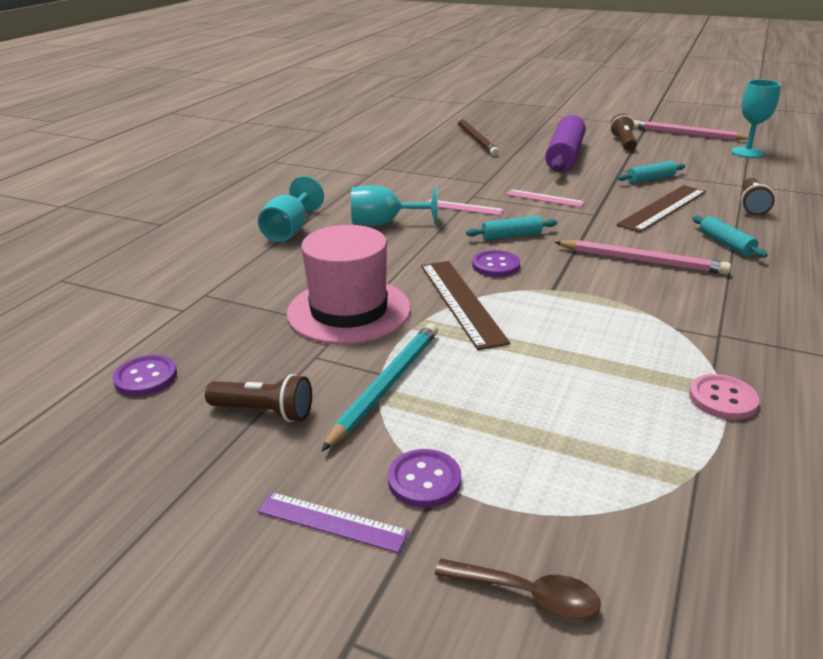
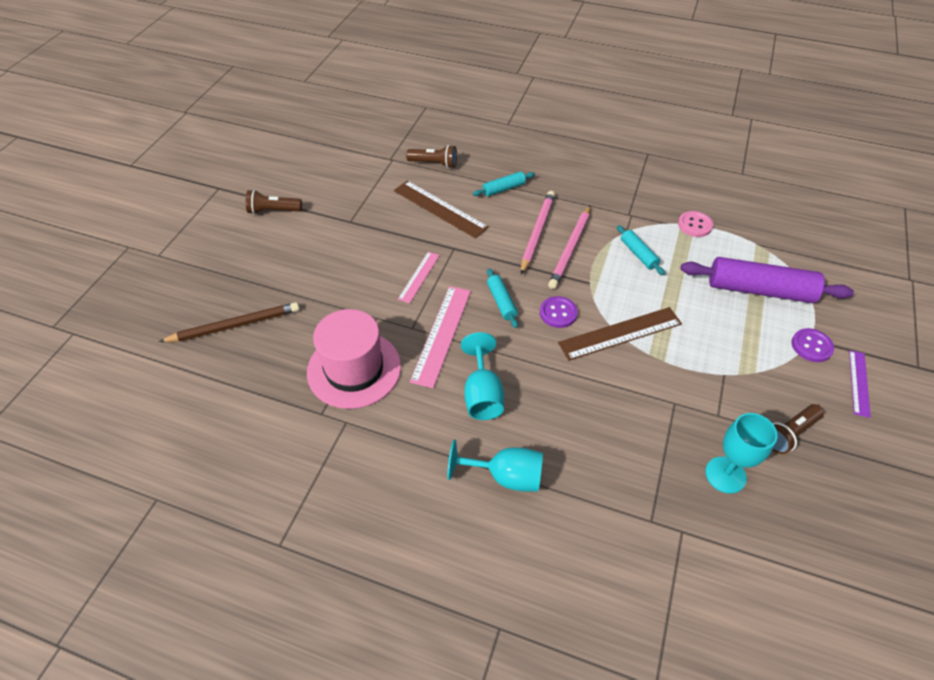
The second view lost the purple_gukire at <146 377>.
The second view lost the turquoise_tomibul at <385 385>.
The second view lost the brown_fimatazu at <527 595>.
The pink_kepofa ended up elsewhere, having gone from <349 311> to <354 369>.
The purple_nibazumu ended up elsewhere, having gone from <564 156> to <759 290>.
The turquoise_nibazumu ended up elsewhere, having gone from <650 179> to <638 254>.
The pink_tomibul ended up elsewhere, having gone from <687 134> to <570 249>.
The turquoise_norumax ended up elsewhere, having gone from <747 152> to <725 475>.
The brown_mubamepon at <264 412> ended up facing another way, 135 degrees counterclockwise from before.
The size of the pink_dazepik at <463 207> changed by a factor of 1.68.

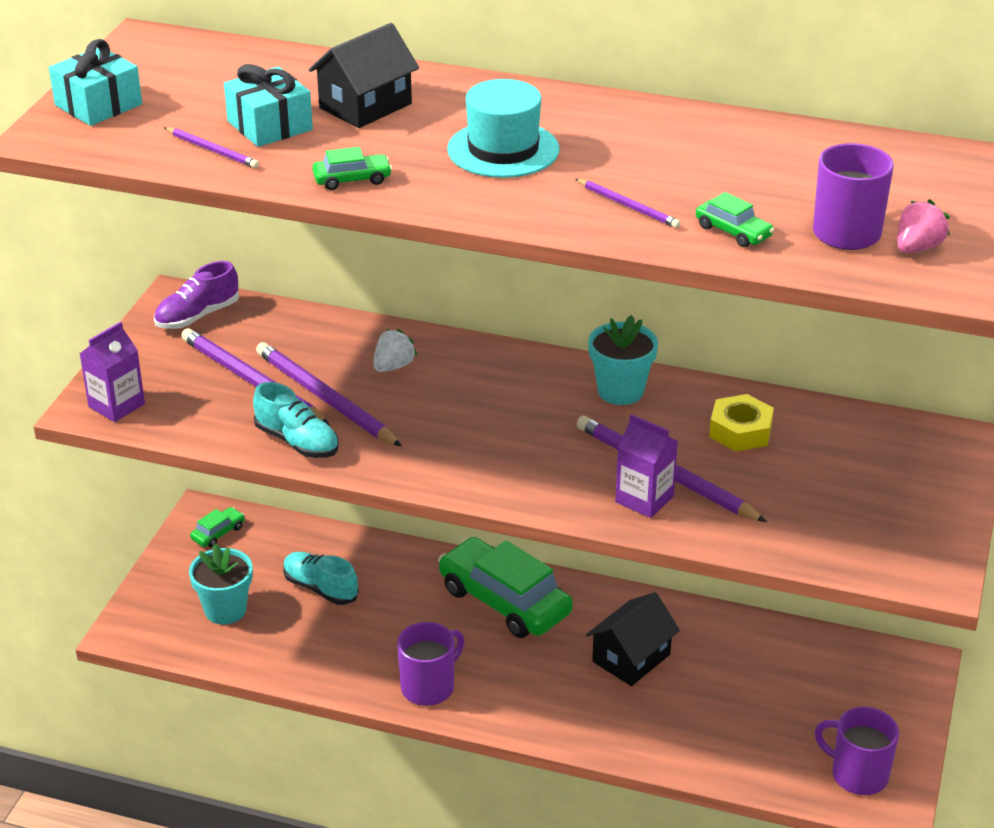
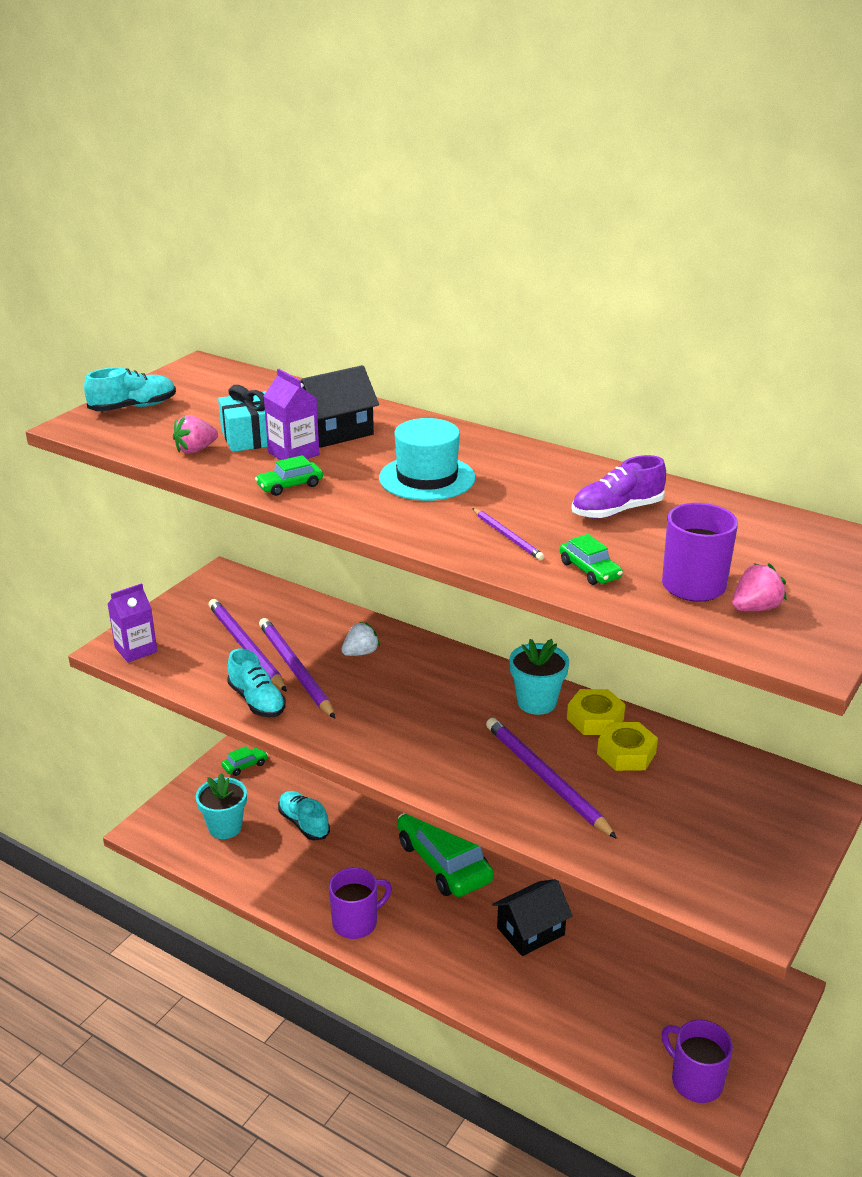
The second view gained the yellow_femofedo at <595 719>.
The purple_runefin ended up elsewhere, having gone from <197 316> to <617 511>.
The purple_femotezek ended up elsewhere, having gone from <644 499> to <293 453>.
Where the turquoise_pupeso stood at <98 105>, the turquoise_runefin came to stand at <133 407>.
Where the purple_tomibul stood at <212 150>, the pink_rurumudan came to stand at <195 450>.
The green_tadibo at <352 179> ended up facing another way, 150 degrees clockwise from before.

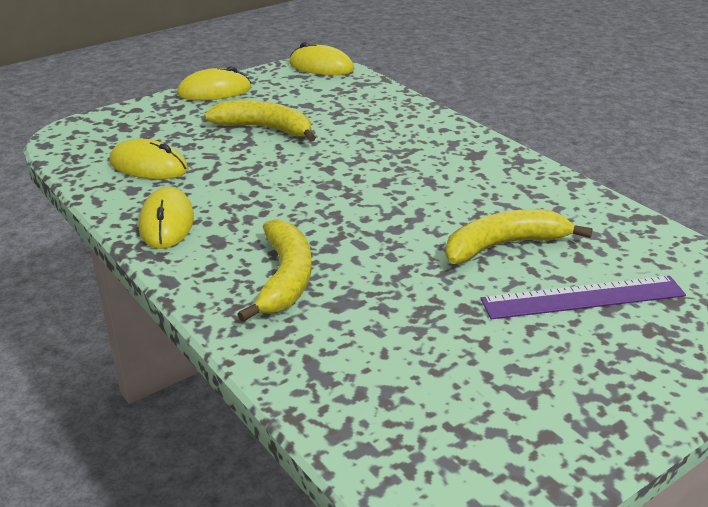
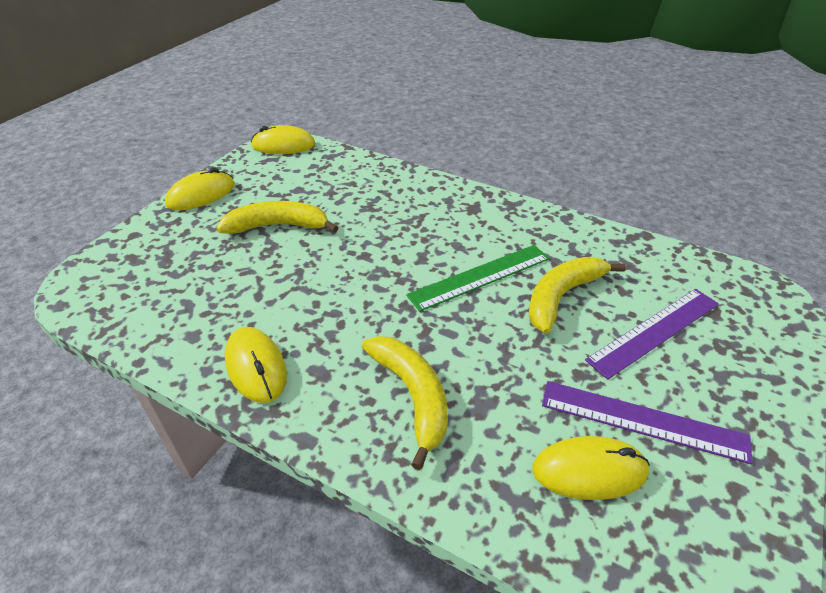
The second view gained the green_dazepik at <480 277>.
The second view gained the purple_dazepik at <643 421>.
The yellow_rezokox ended up elsewhere, having gone from <148 166> to <589 471>.

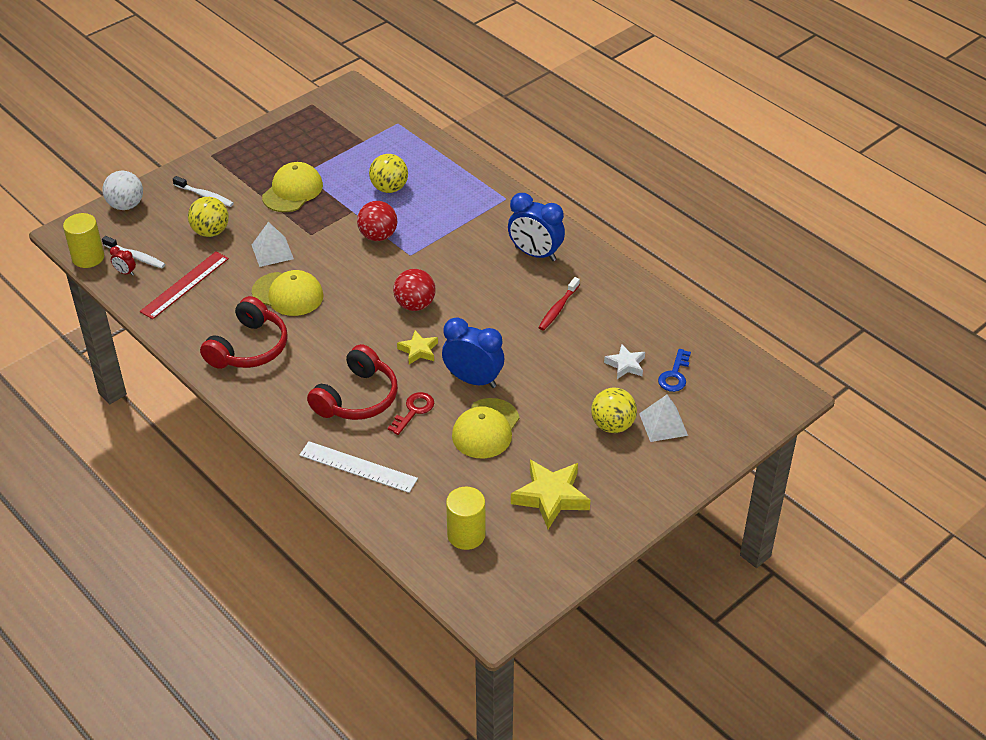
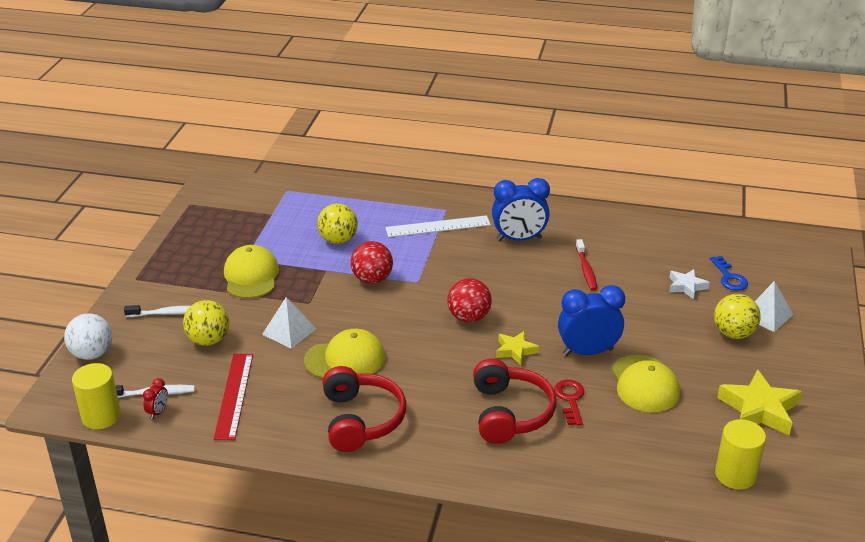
The white_dazepik ended up elsewhere, having gone from <358 467> to <438 226>.
The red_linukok at <125 272> ended up facing another way, 60 degrees counterclockwise from before.

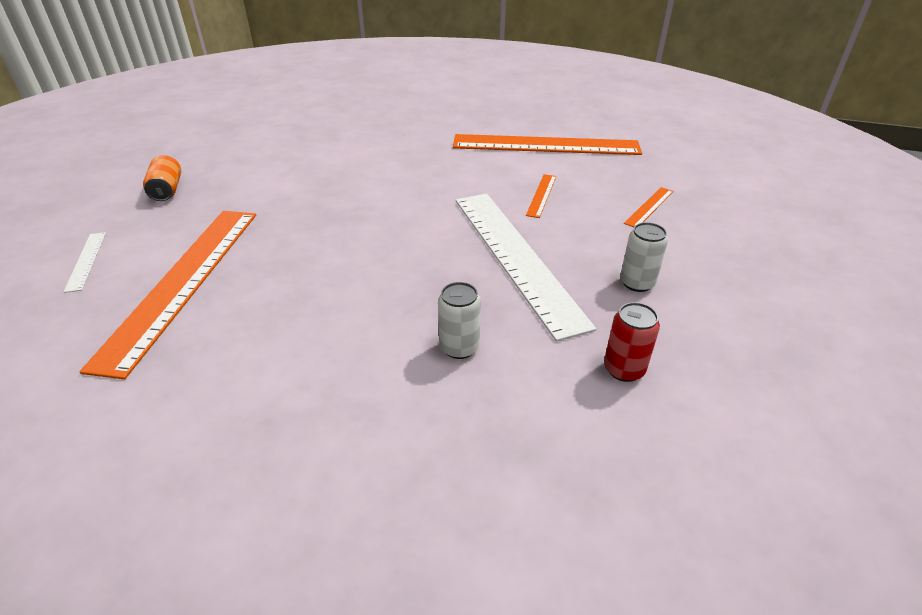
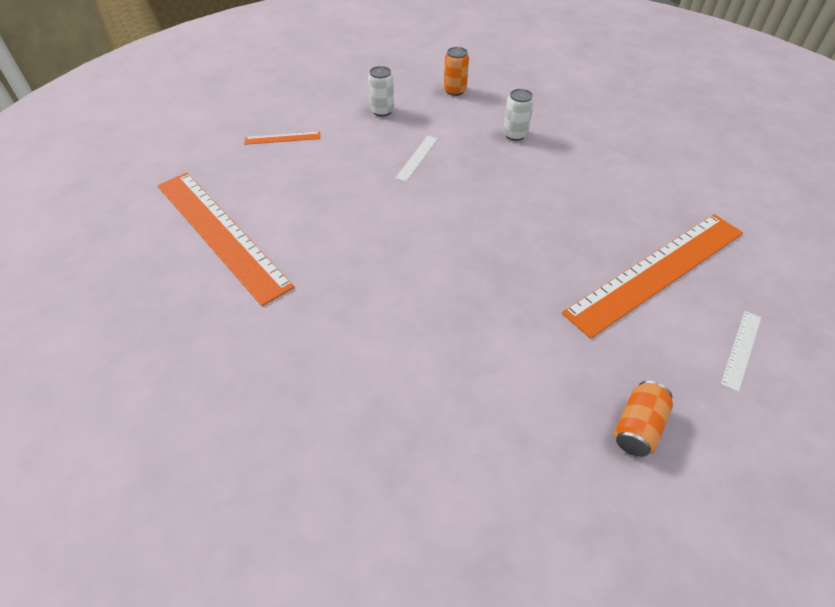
The second view lost the orange_dazepik at <541 195>.
What was the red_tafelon at <624 369> turned into the orange_tafelon at <455 90>.
The size of the white_dazepik at <516 257> changed by a factor of 0.40.

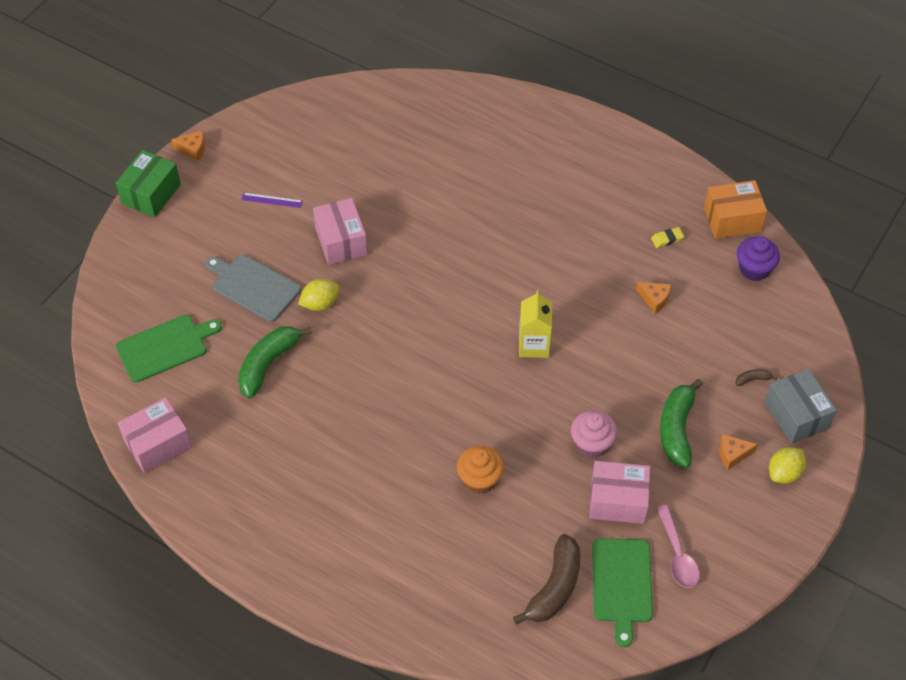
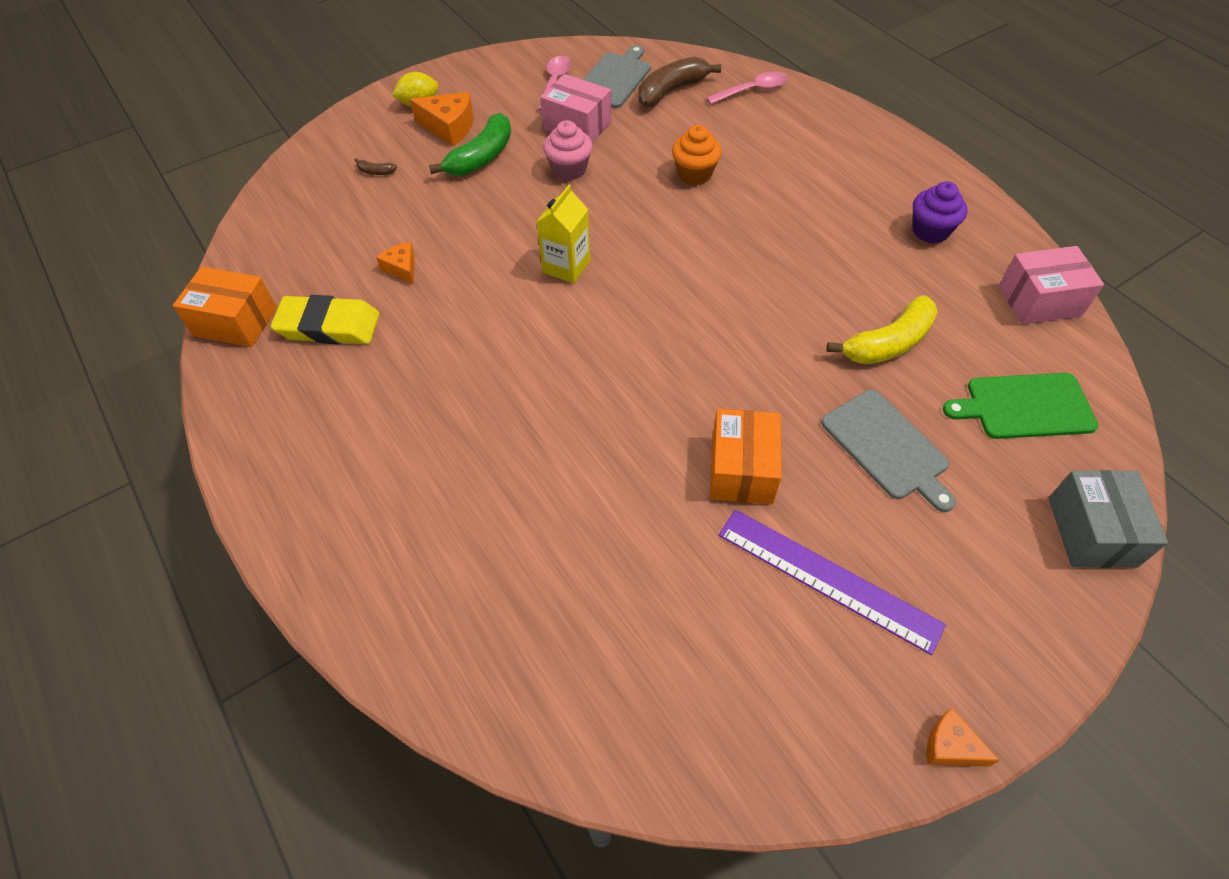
The second view lost the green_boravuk at <151 194>.
The second view lost the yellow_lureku at <320 303>.
The second view gained the pink_fimatazu at <752 90>.
The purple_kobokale ended up elsewhere, having gone from <754 269> to <930 231>.
The grey_boravuk ended up elsewhere, having gone from <796 415> to <1091 532>.
What was the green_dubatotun at <268 364> turned into the yellow_dubatotun at <888 343>.
What was the pink_boravuk at <341 241> turned into the orange_boravuk at <742 470>.
What was the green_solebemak at <622 584> turned into the grey_solebemak at <614 79>.
The size of the purple_dazepik at <272 200> changed by a factor of 2.26.
The size of the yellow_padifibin at <667 239> changed by a factor of 2.35.
The size of the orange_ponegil at <732 454> changed by a factor of 1.64.

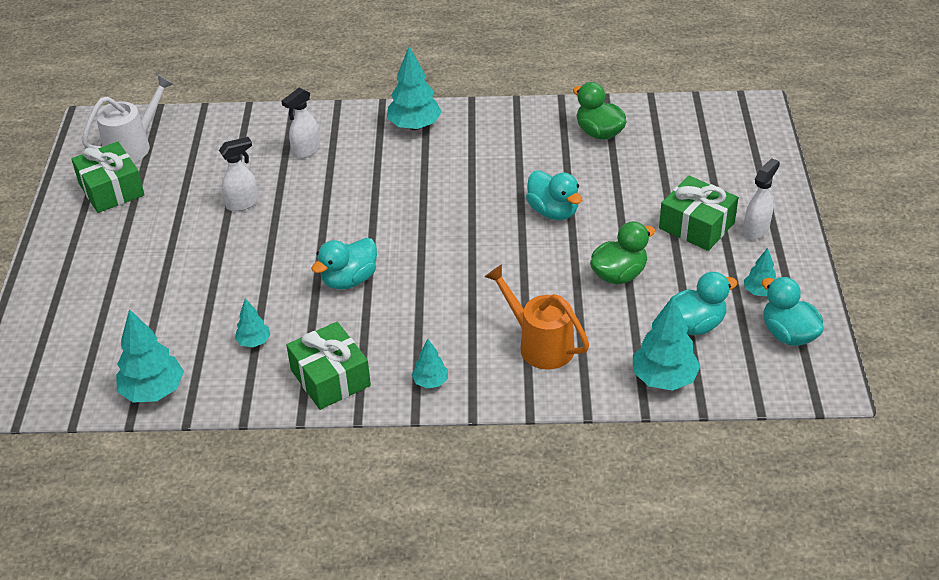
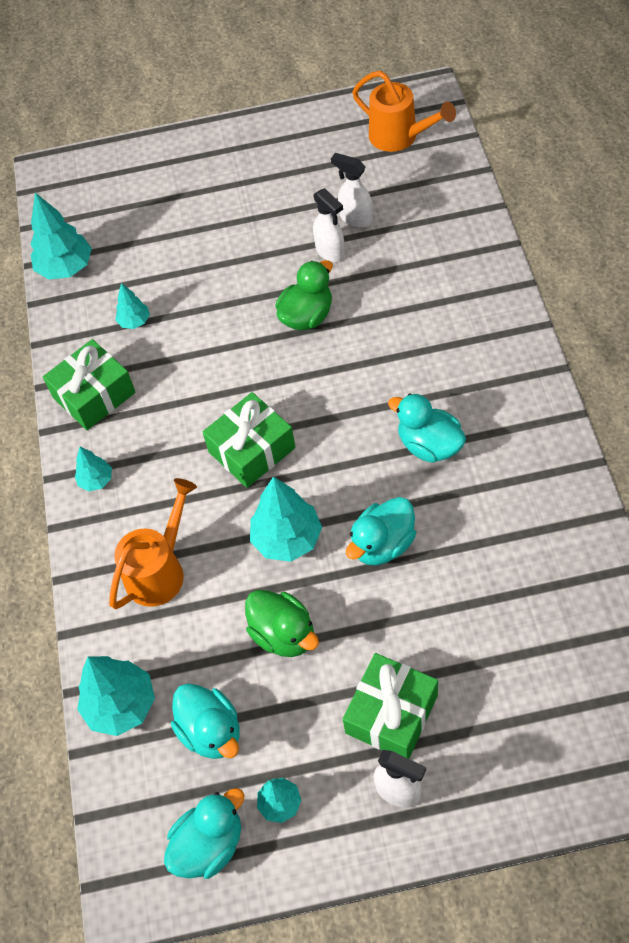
The green_pupeso ended up elsewhere, having gone from <111 189> to <252 450>.
The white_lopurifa ended up elsewhere, having gone from <306 151> to <355 218>.
The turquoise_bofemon ended up elsewhere, having gone from <349 280> to <429 445>.
The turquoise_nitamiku ended up elsewhere, having gone from <414 126> to <287 539>.
The green_bofemon ended up elsewhere, having gone from <599 133> to <307 316>.
What was the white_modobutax at <134 146> turned into the orange_modobutax at <400 137>.

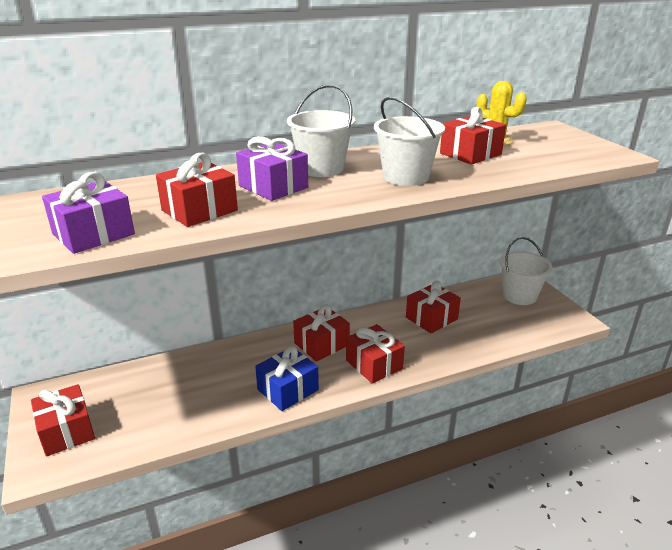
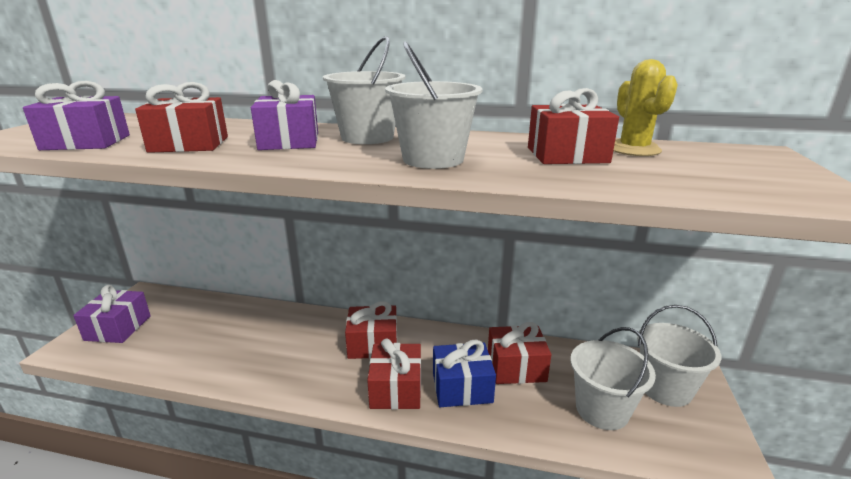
The second view gained the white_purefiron at <602 410>.
The blue_pupeso ended up elsewhere, having gone from <288 389> to <462 387>.
What was the red_pupeso at <67 431> turned into the purple_pupeso at <118 328>.

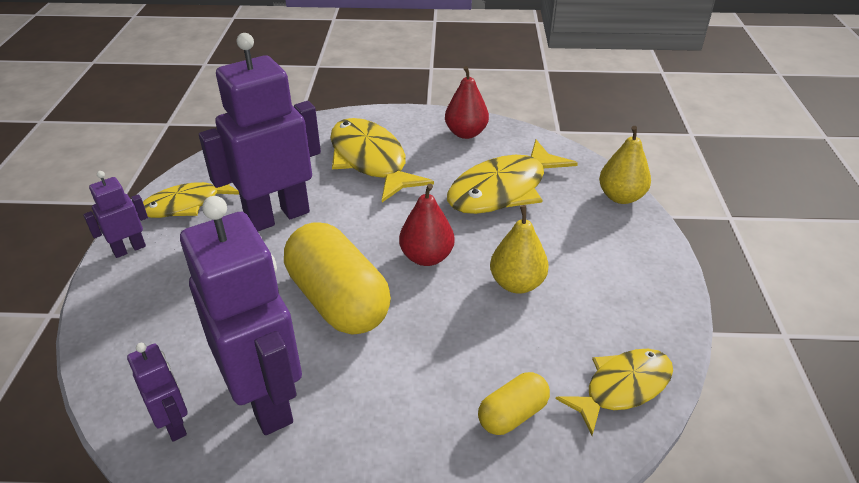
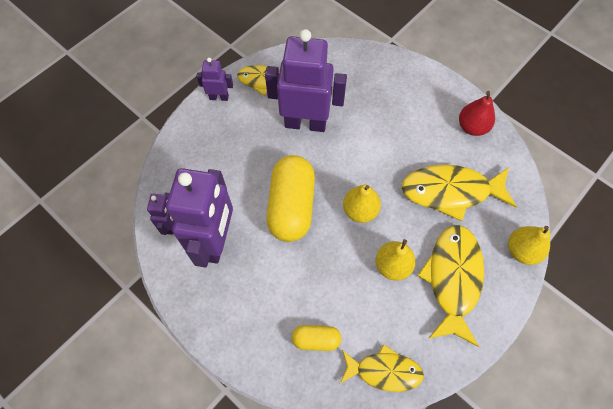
The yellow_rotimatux ended up elsewhere, having gone from <370 161> to <453 279>.
What was the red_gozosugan at <426 257> turned into the yellow_gozosugan at <360 210>.

